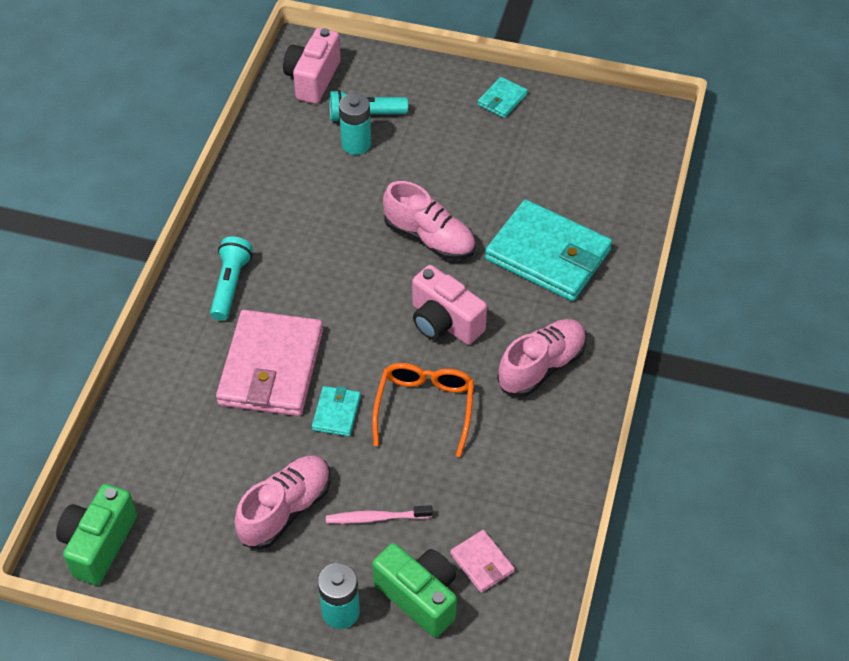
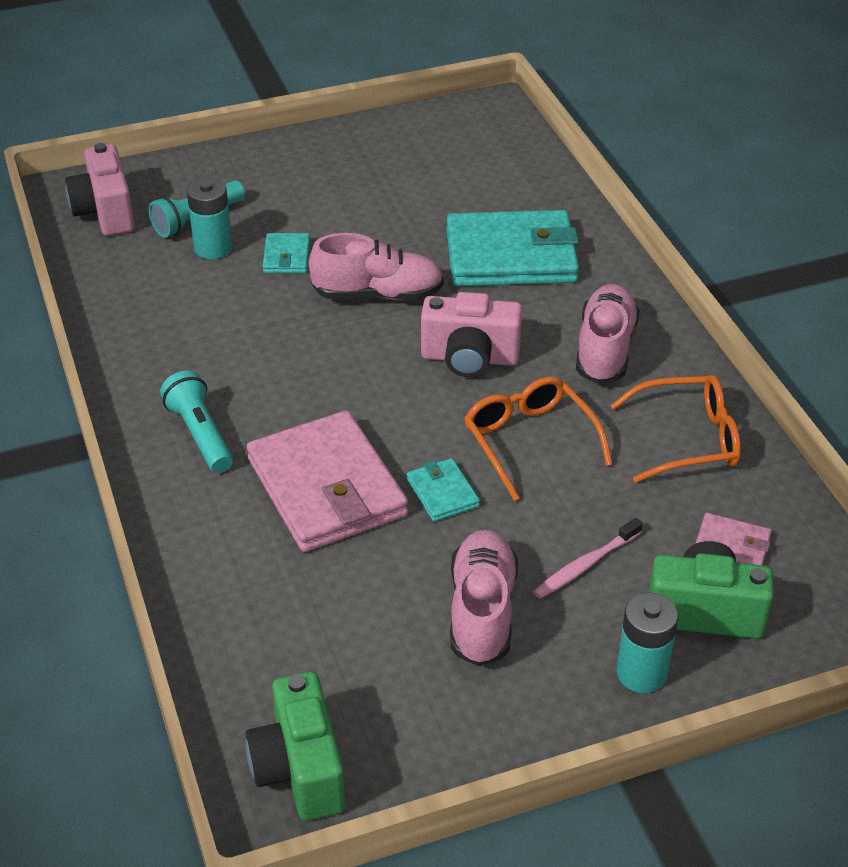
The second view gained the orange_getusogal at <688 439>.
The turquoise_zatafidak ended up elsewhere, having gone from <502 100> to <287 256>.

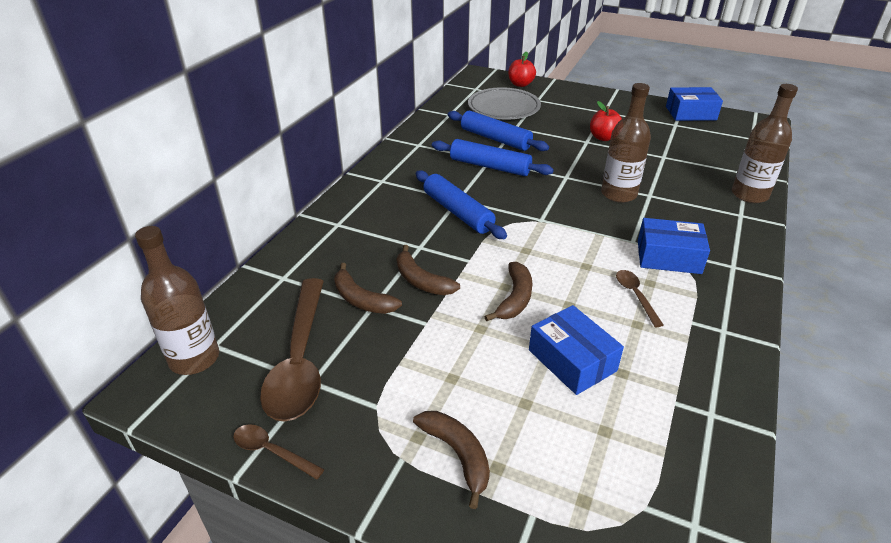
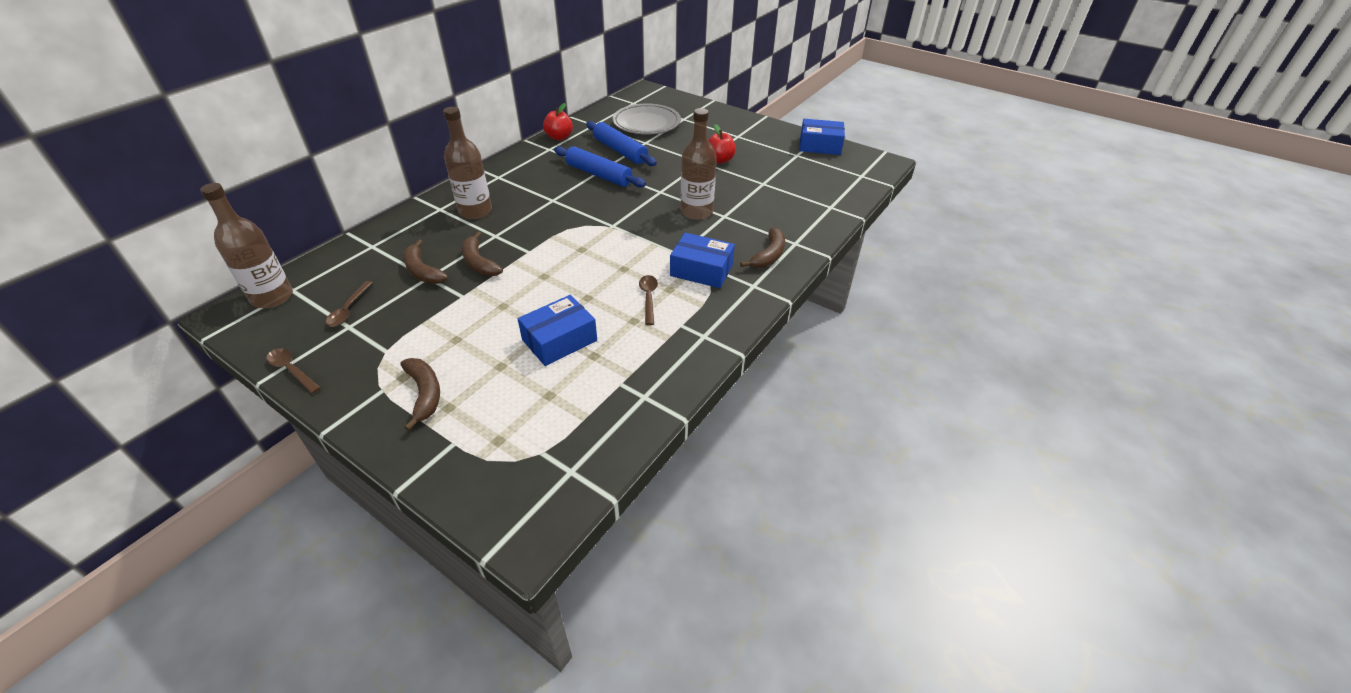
The second view lost the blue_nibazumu at <458 212>.
The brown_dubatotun ended up elsewhere, having gone from <515 298> to <768 255>.
The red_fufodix ended up elsewhere, having gone from <520 84> to <559 137>.
The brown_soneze ended up elsewhere, having gone from <749 195> to <475 211>.
The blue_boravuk at <572 360> ended up facing another way, 75 degrees clockwise from before.
The size of the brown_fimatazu at <300 360> changed by a factor of 0.45.

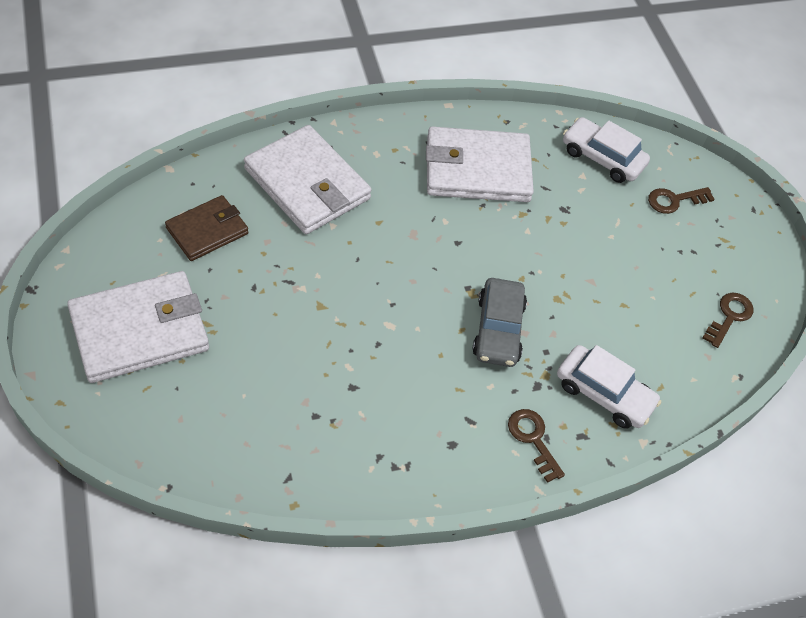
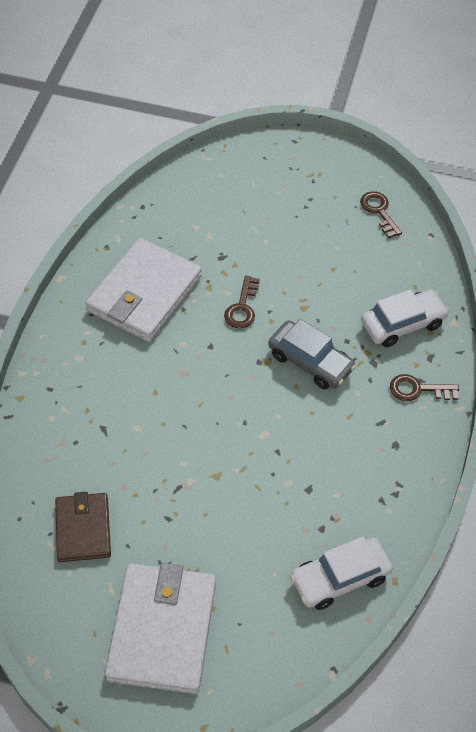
The second view lost the white_zatafidak at <307 184>.
The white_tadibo ended up elsewhere, having gone from <602 158> to <340 578>.
The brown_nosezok ended up elsewhere, having gone from <674 200> to <242 307>.

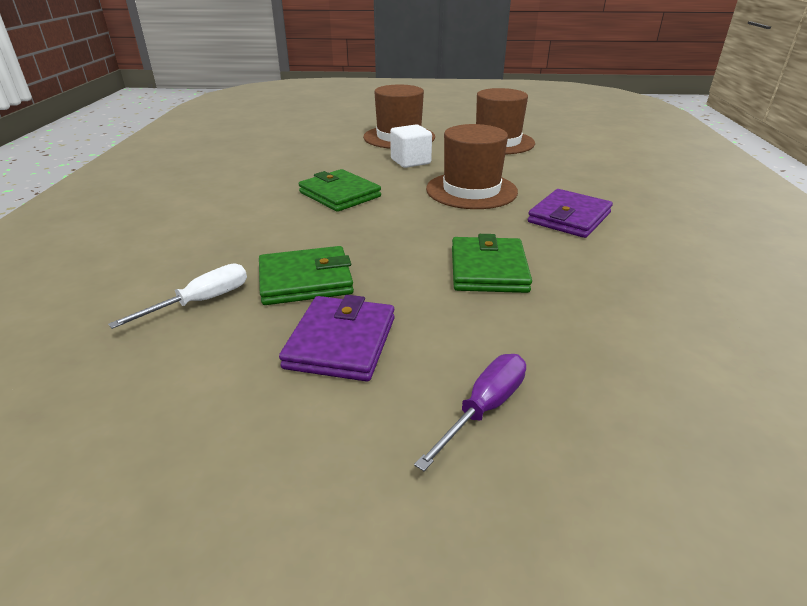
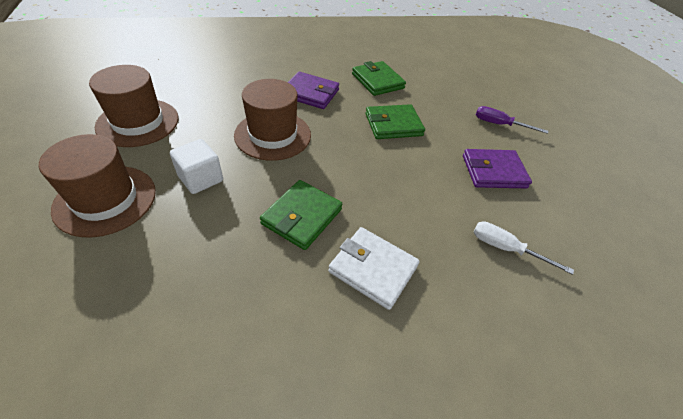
The second view gained the white_zatafidak at <373 269>.
The green_zatafidak ended up elsewhere, having gone from <305 280> to <377 81>.

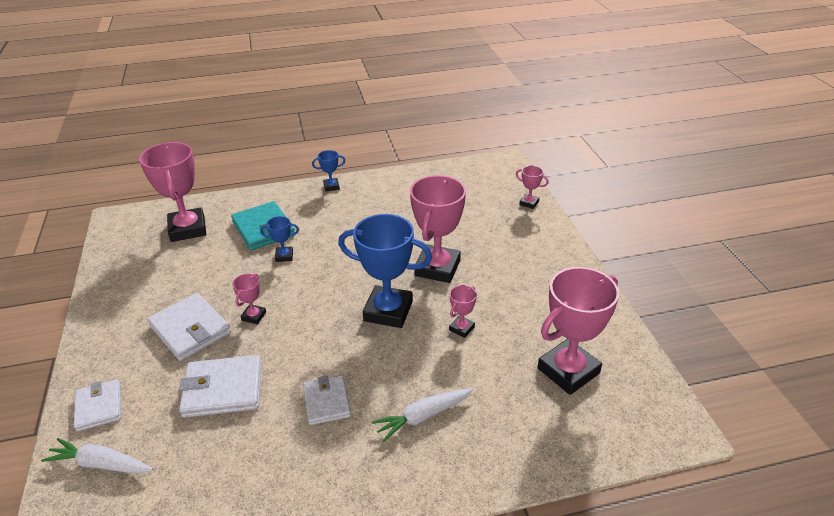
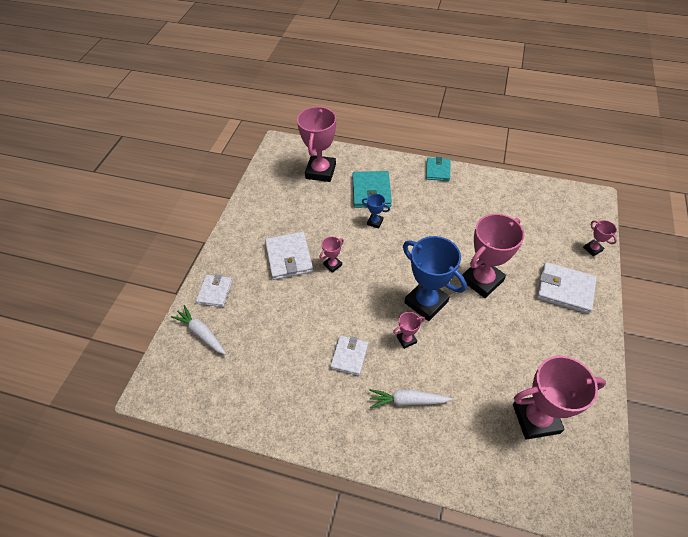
The white_zatafidak ended up elsewhere, having gone from <223 389> to <564 289>.
The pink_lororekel ended up elsewhere, having gone from <461 328> to <406 339>.
Where the blue_lororekel stood at <331 186>, the turquoise_zatafidak came to stand at <437 171>.

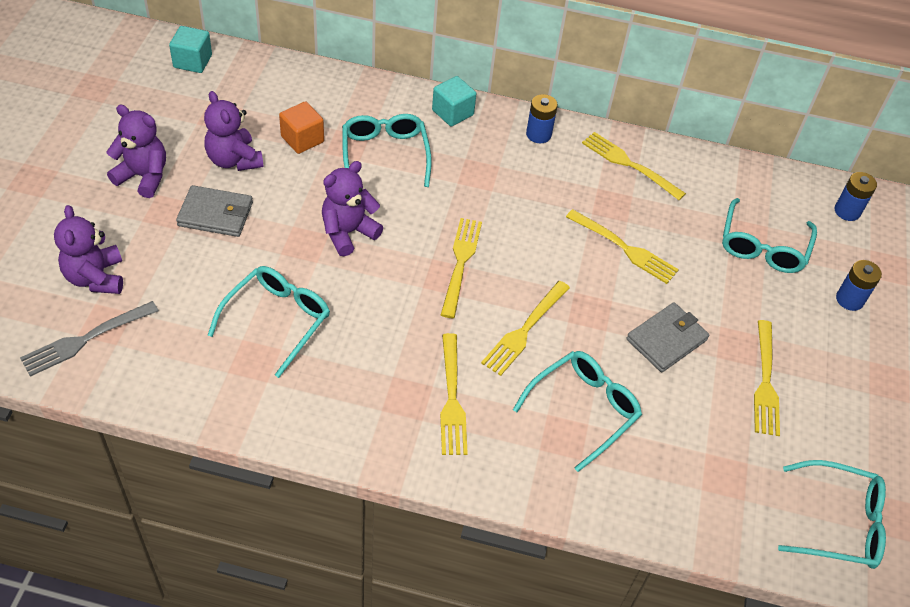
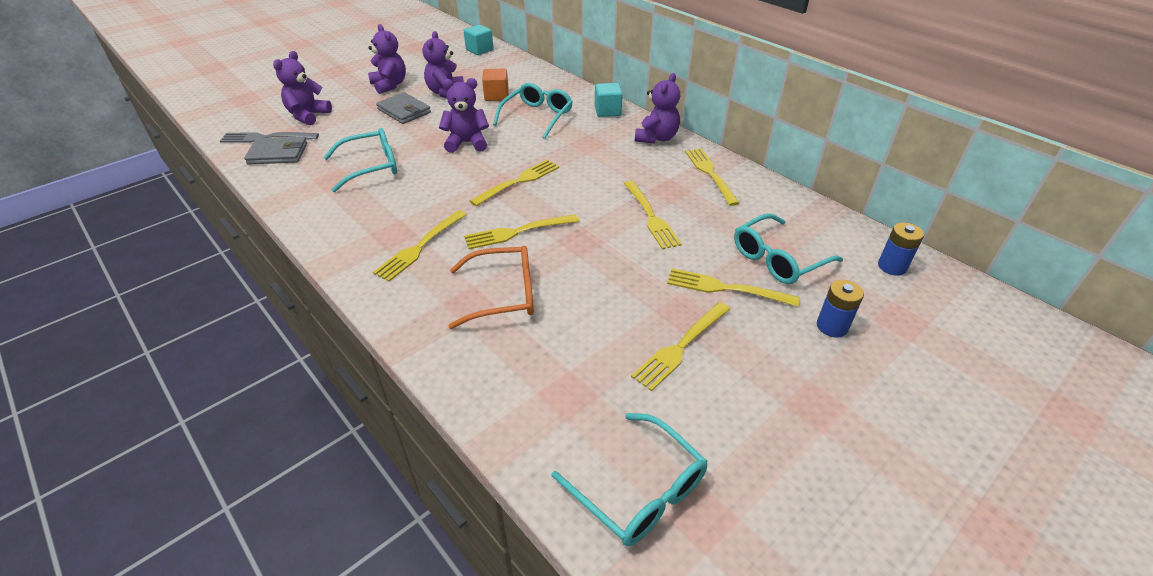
The second view gained the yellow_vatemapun at <726 288>.
The grey_zatafidak ended up elsewhere, having gone from <666 340> to <278 154>.
Where the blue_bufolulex stood at <538 134>, the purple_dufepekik came to stand at <656 138>.
What was the turquoise_getusogal at <583 410> turned into the orange_getusogal at <503 294>.

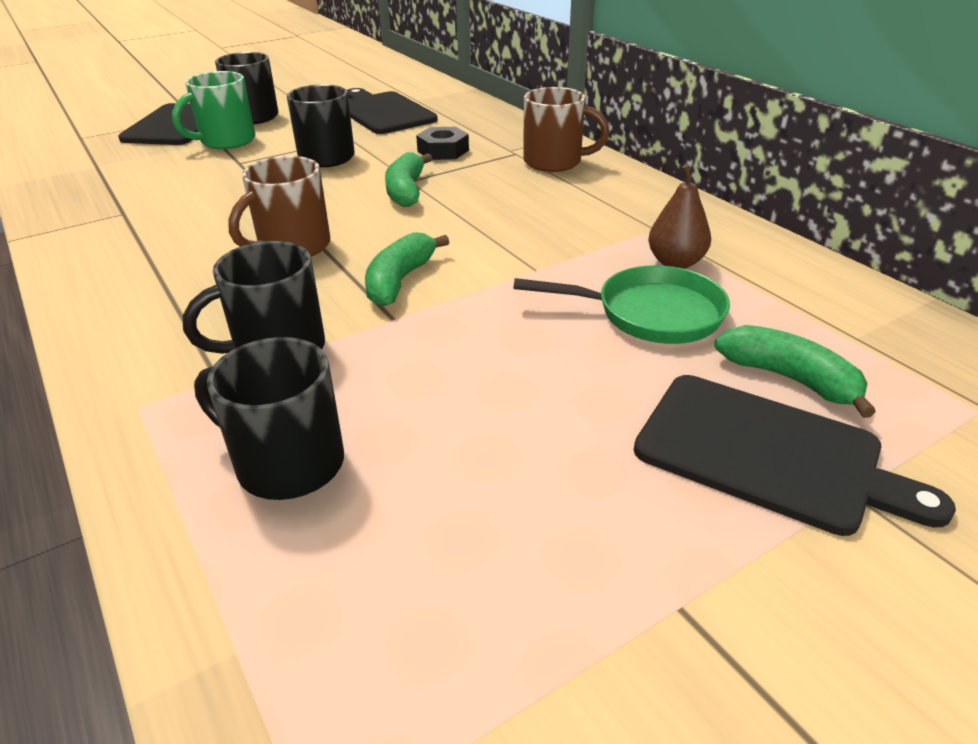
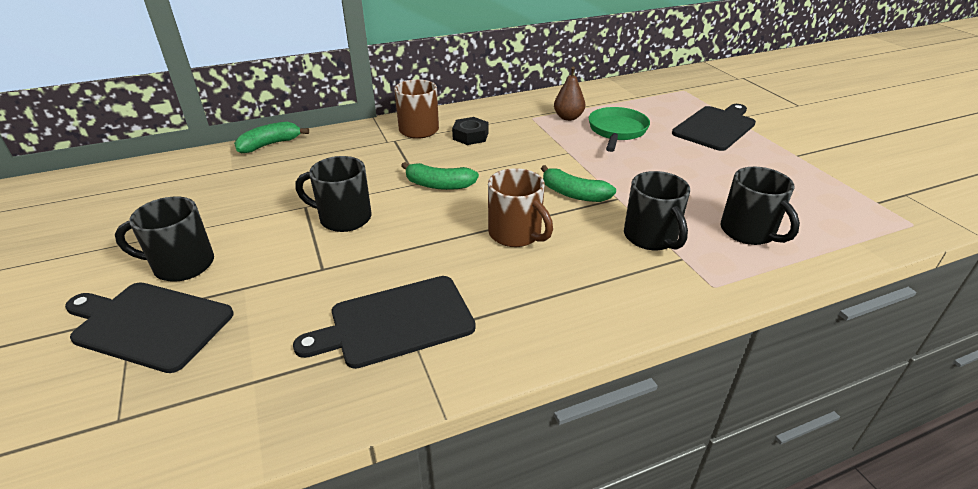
The second view lost the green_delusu at <226 141>.
The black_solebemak ended up elsewhere, having gone from <383 112> to <395 322>.
The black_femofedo ended up elsewhere, having gone from <443 151> to <470 136>.
The green_dubatotun ended up elsewhere, having gone from <789 379> to <270 144>.
The black_delusu at <287 463> ended up facing another way, 60 degrees counterclockwise from before.

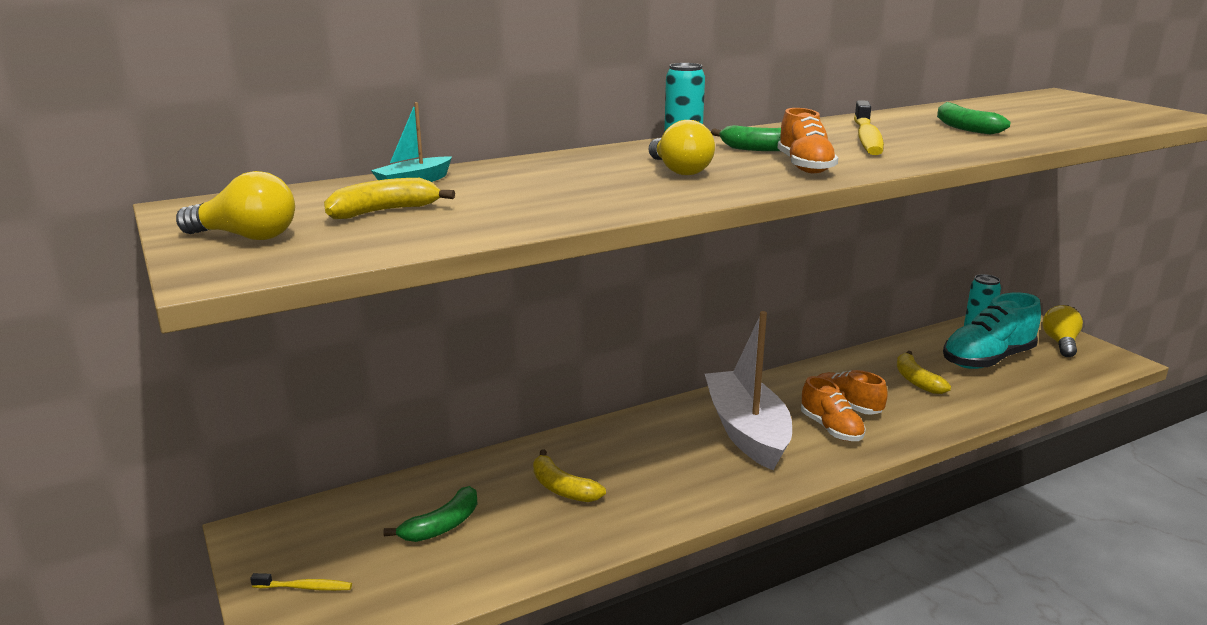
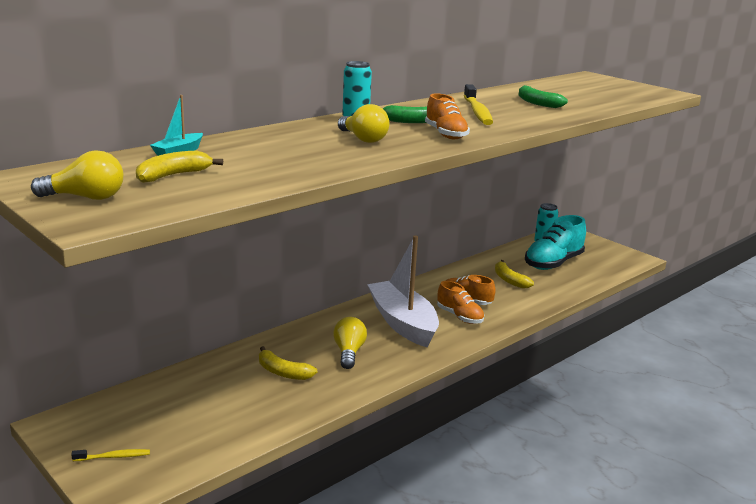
The second view lost the green_dubatotun at <442 526>.
The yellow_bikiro ended up elsewhere, having gone from <1060 343> to <349 352>.

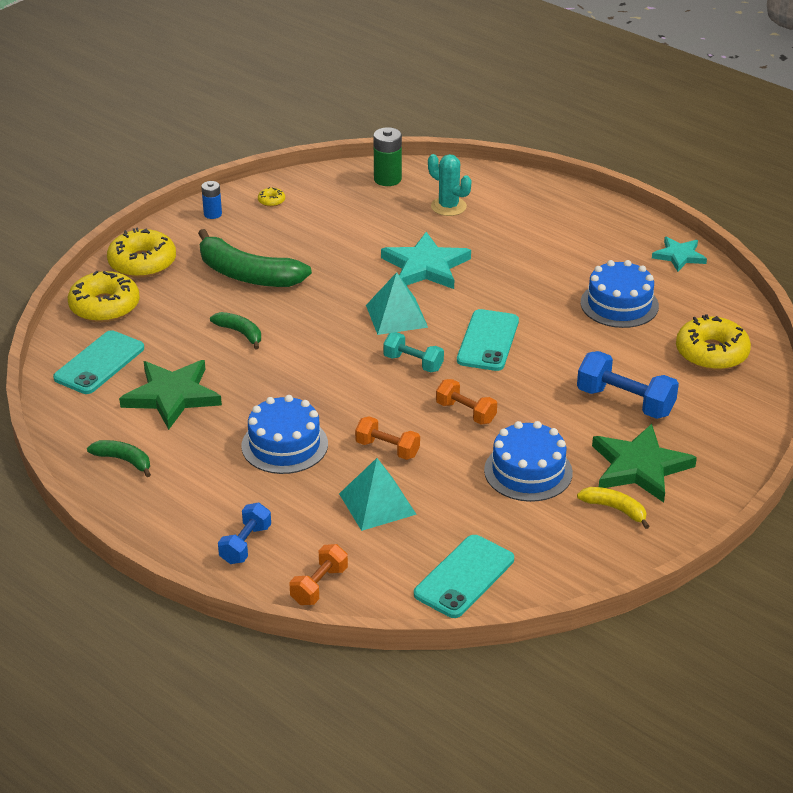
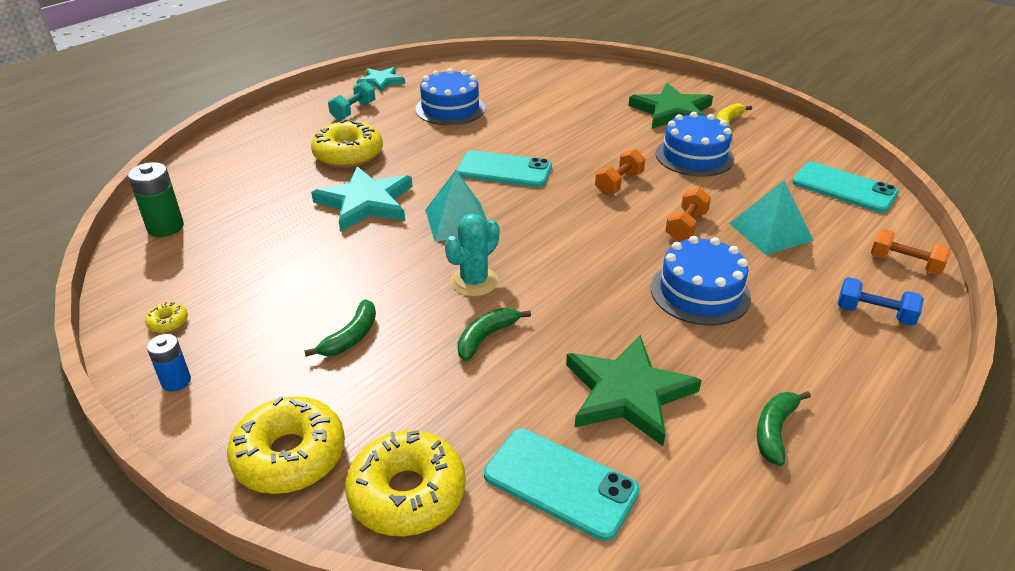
The second view lost the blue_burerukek at <625 402>.
The turquoise_burerukek ended up elsewhere, having gone from <413 363> to <353 111>.
The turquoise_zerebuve ended up elsewhere, having gone from <448 206> to <474 281>.
The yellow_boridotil ended up elsewhere, having gone from <711 353> to <348 154>.
The size of the green_dubatotun at <247 274> changed by a factor of 0.50.

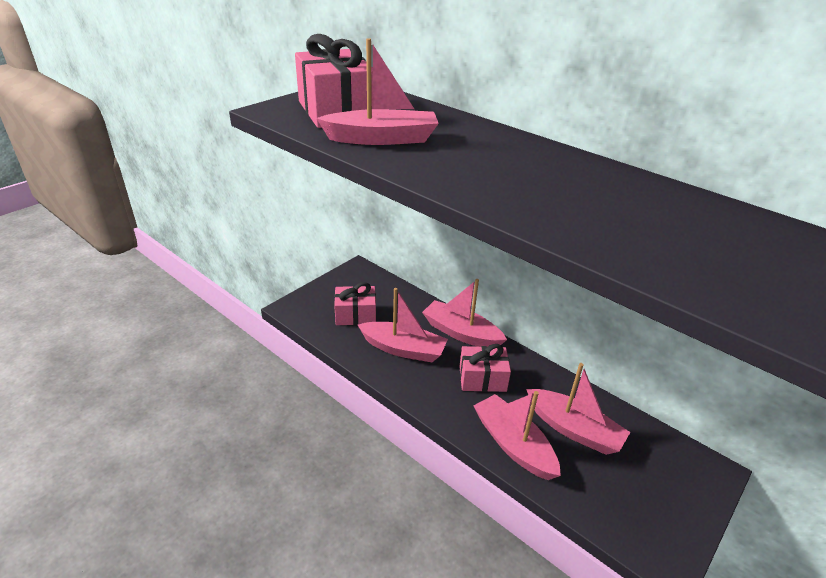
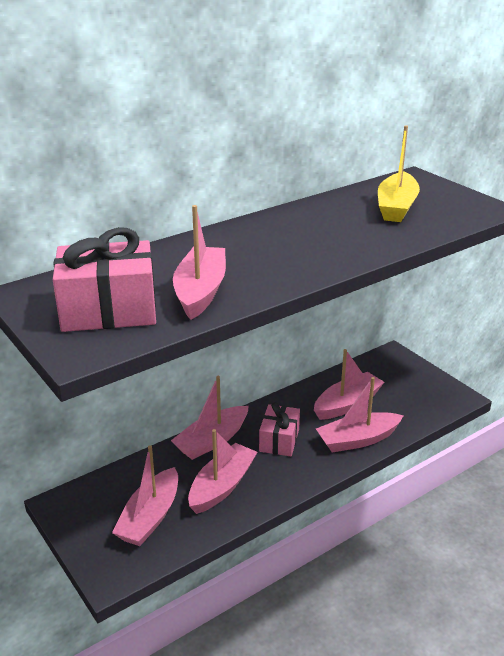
The second view gained the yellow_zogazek at <396 207>.
Where the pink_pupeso stood at <355 315>, the pink_zogazek came to stand at <150 517>.

